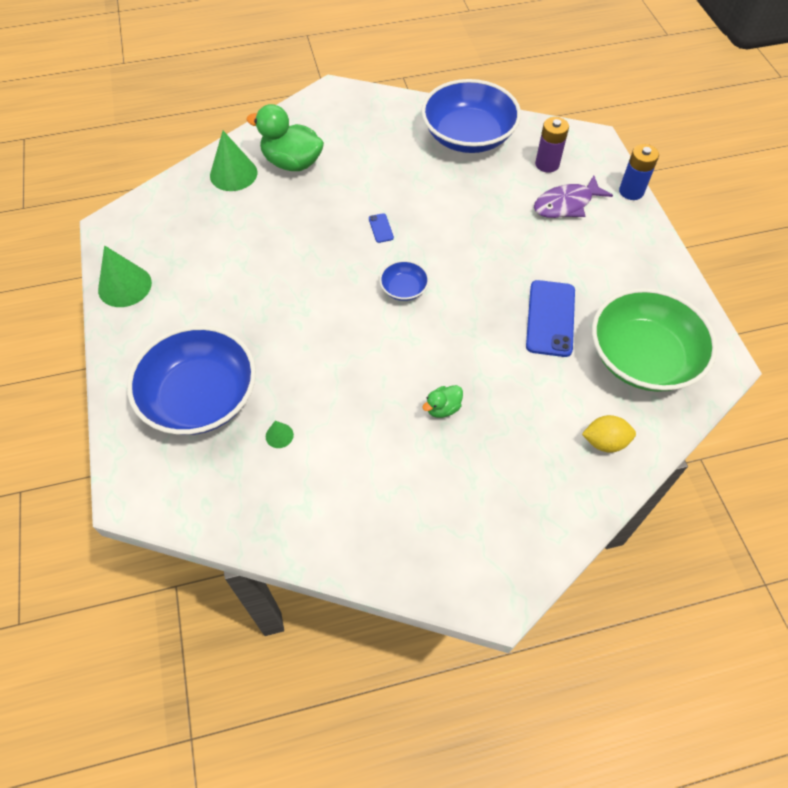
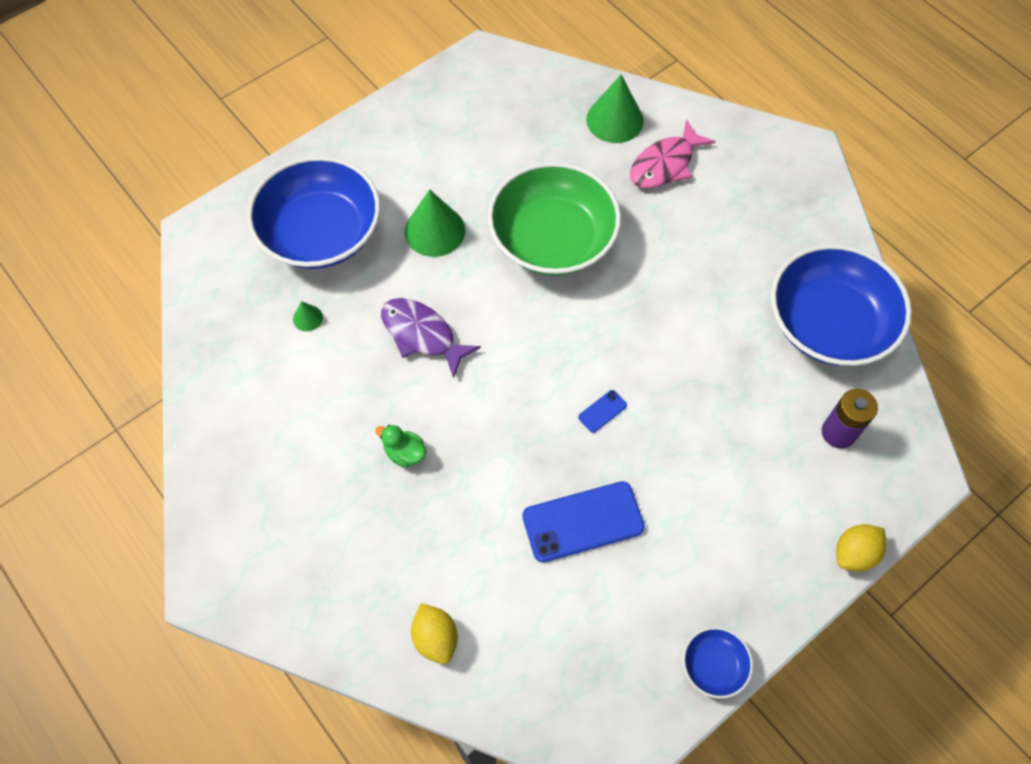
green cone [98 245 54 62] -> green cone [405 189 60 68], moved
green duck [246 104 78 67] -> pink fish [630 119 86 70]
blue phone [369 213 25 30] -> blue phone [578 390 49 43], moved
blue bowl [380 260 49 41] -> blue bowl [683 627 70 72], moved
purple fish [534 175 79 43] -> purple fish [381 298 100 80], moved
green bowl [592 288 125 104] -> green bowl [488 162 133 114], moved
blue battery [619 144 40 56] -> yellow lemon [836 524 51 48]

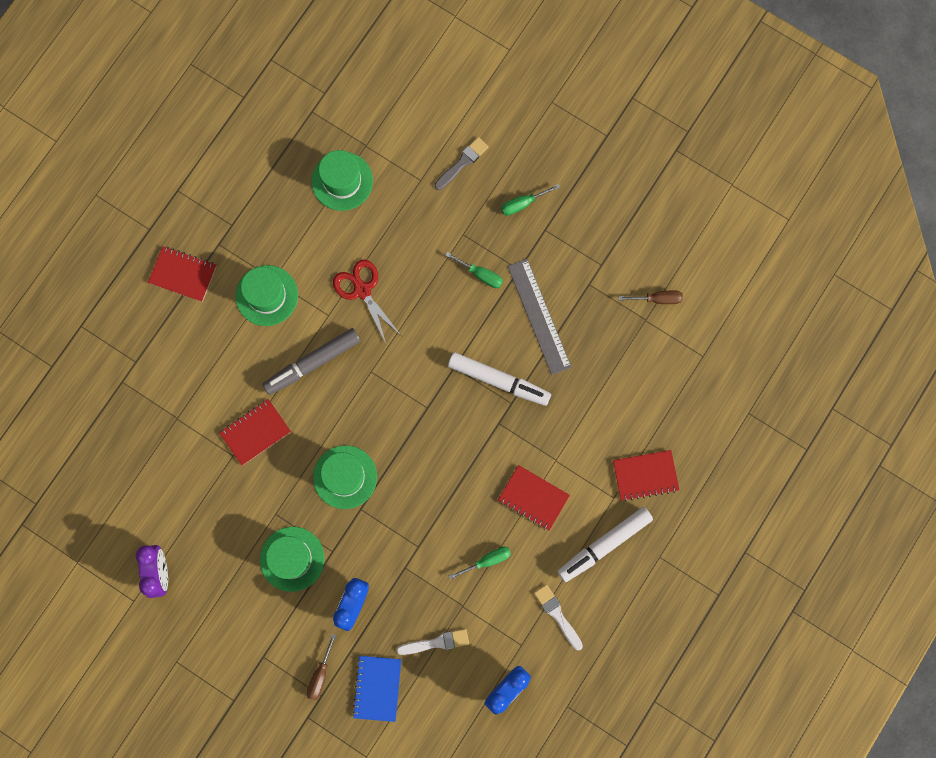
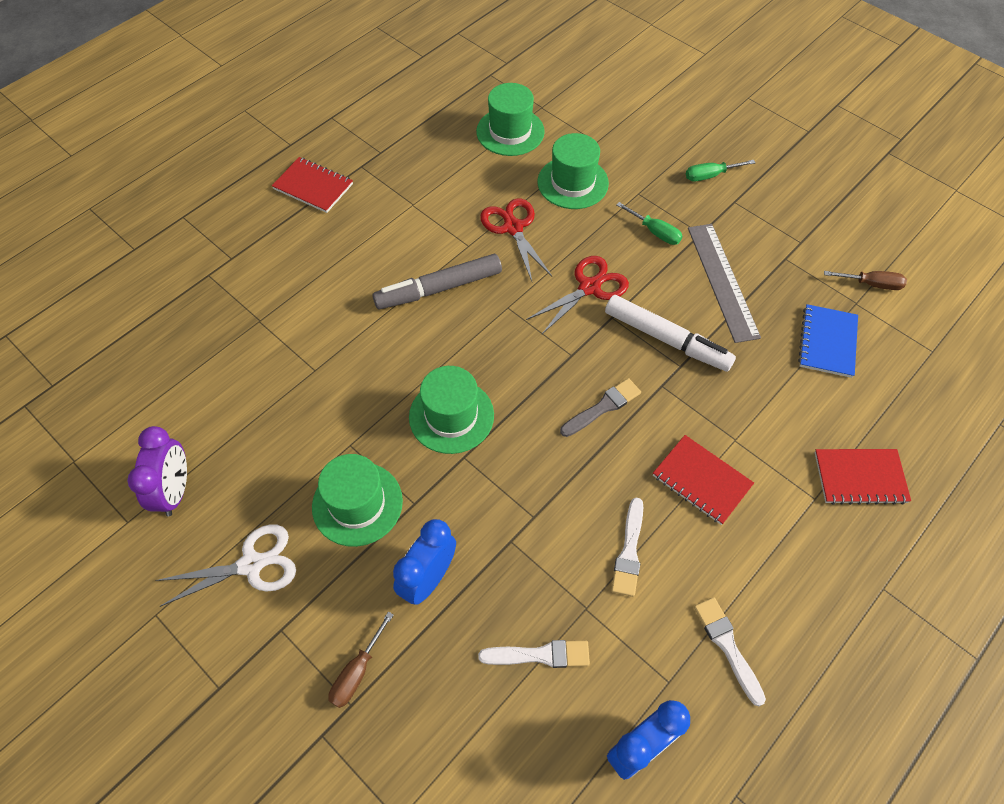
red notebook [219 399 72 67] -> none
green hat [236 265 62 61] -> green hat [538 133 71 76], moved
blue notebook [352 656 49 66] -> blue notebook [798 304 60 74], moved
grey brush [435 137 54 53] -> grey brush [560 378 81 59], moved
green screwdriver [449 547 62 33] -> white brush [611 498 32 99]
white marker [557 507 96 75] -> none
none -> white scissors [155 524 141 83]
none -> red scissors [526 256 103 79]

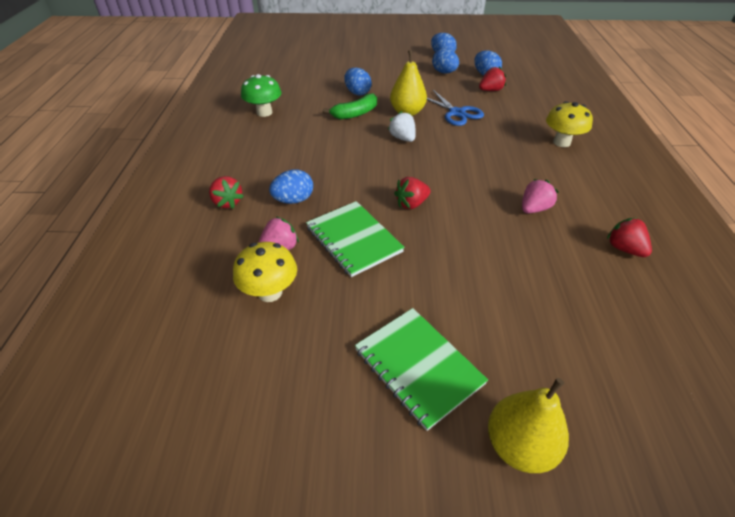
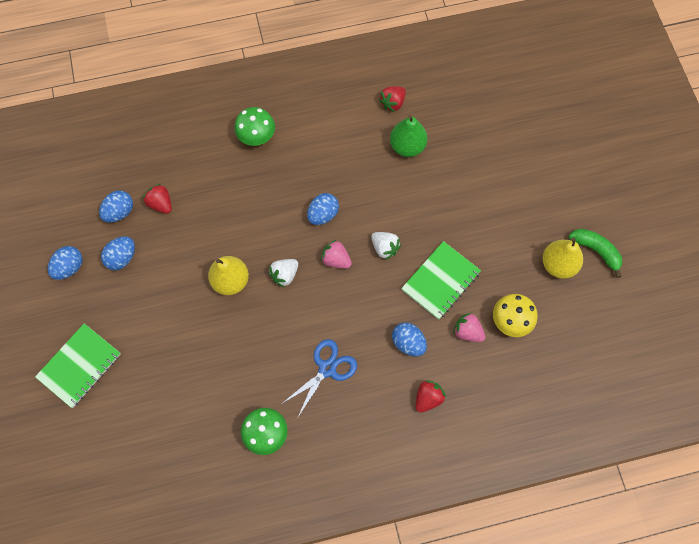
green banana [323 94 54 25] -> green banana [569 229 53 49], moved
blue egg [344 67 28 28] -> blue egg [307 193 32 32], moved
green notebook [355 308 133 123] -> green notebook [35 323 86 85], moved
red strawberry [394 177 37 32] -> white strawberry [371 232 30 28]
blue scissors [427 90 57 36] -> blue scissors [283 339 74 78], moved
yellow pear [488 378 81 95] -> yellow pear [542 237 41 42], moved
pink strawberry [522 179 37 34] -> pink strawberry [321 240 31 28], moved
yellow mushroom [546 101 47 46] -> green mushroom [234 107 41 39]
none -> green pear [390 115 38 42]

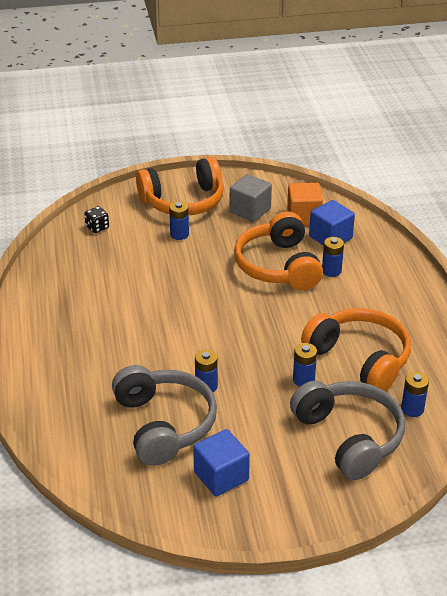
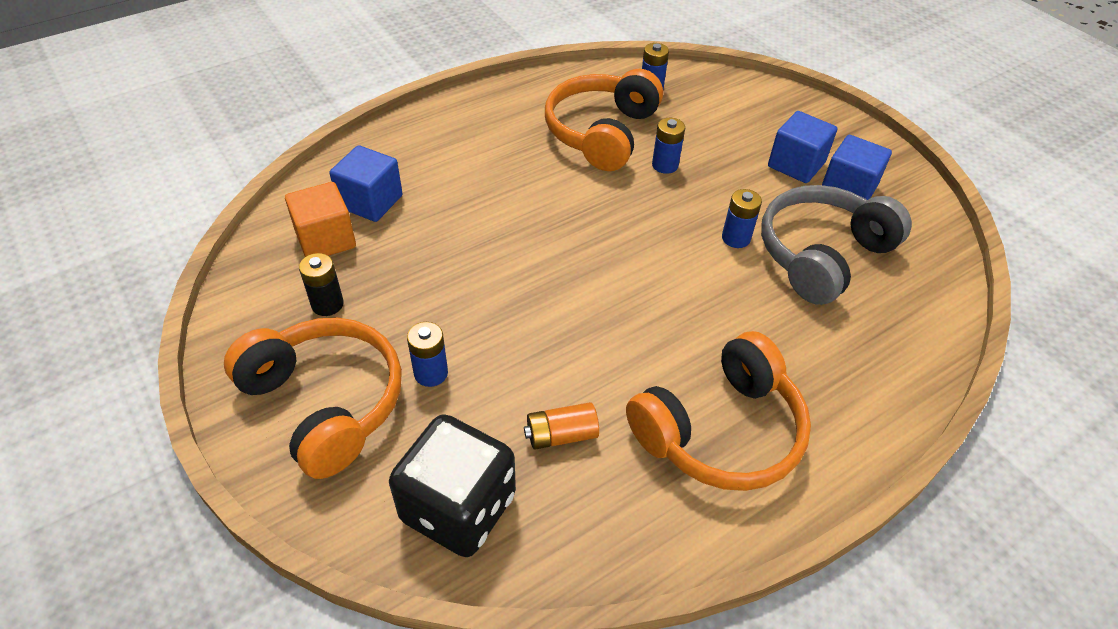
black dice [84 206 25 27] -> black dice [389 414 127 143], x2.37
grey cube [230 174 42 48] -> black battery [299 253 45 63]
orange headphones [234 212 89 78] -> orange headphones [626 331 185 160], moved
grey headphones [290 381 115 99] -> none
blue battery [322 237 22 40] -> none
none -> orange battery [524 402 75 48]
none -> blue cube [768 111 69 72]

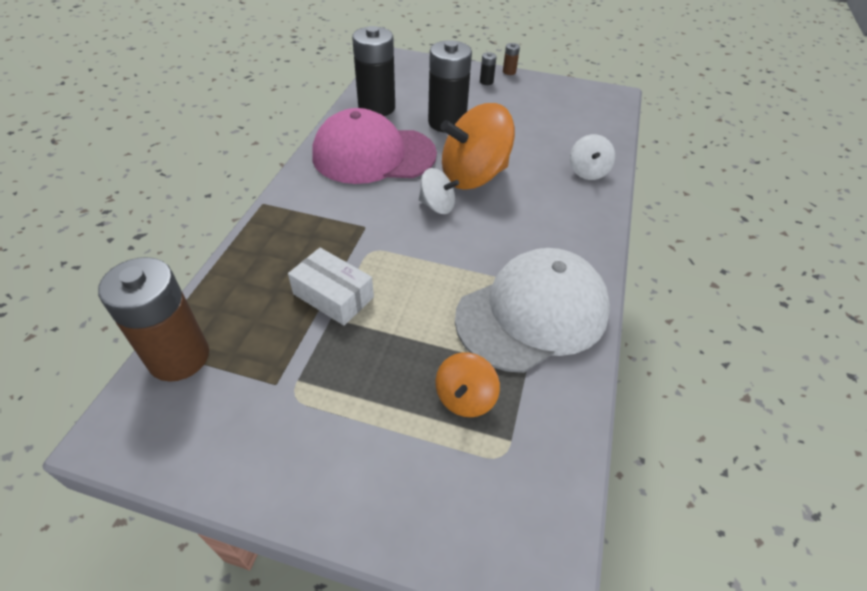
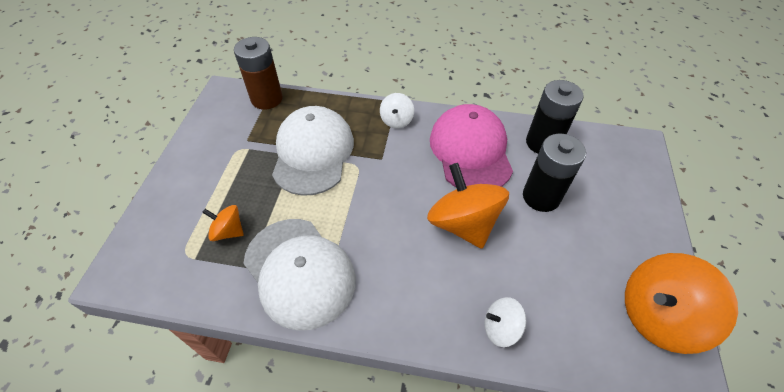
white box [288 248 86 78] -> white cap [272 106 82 90]
white spinning top [419 168 40 46] -> white spinning top [380 93 34 36], moved
black battery [480 52 17 33] -> none
brown battery [503 43 17 32] -> none
none -> orange spinning top [625 253 113 101]

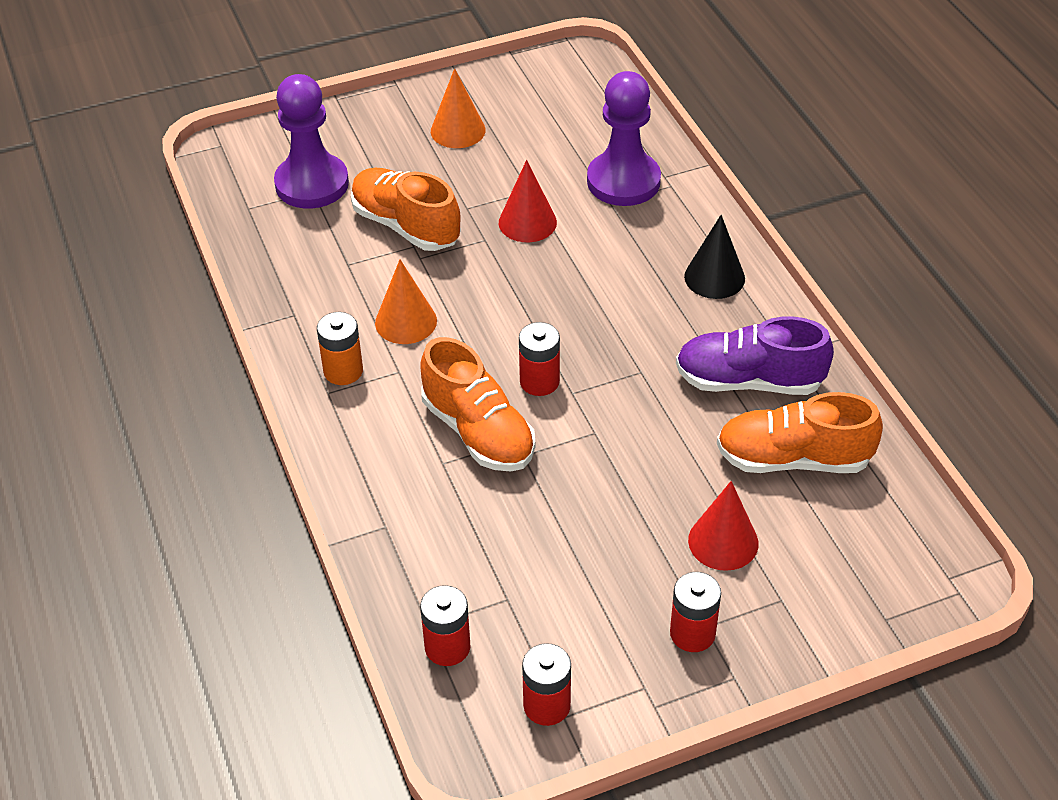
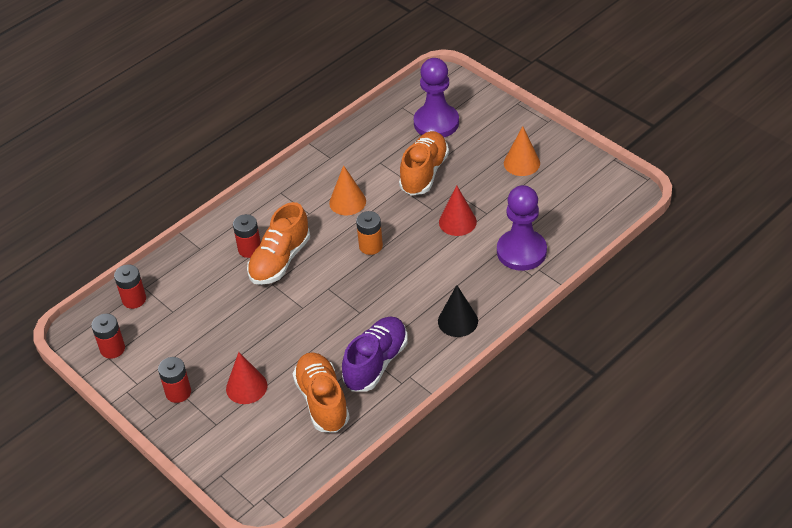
orange battery [317 312 46 73] -> orange battery [356 211 27 44], moved
red battery [519 322 41 74] -> red battery [233 214 28 44], moved
purple shoe [676 316 158 79] -> purple shoe [342 317 66 75], 45 degrees clockwise

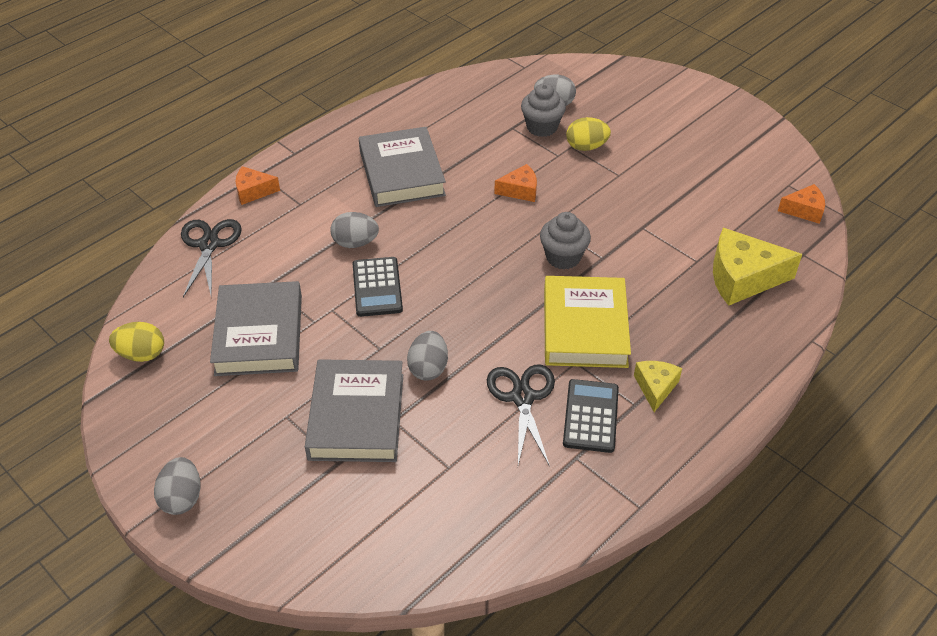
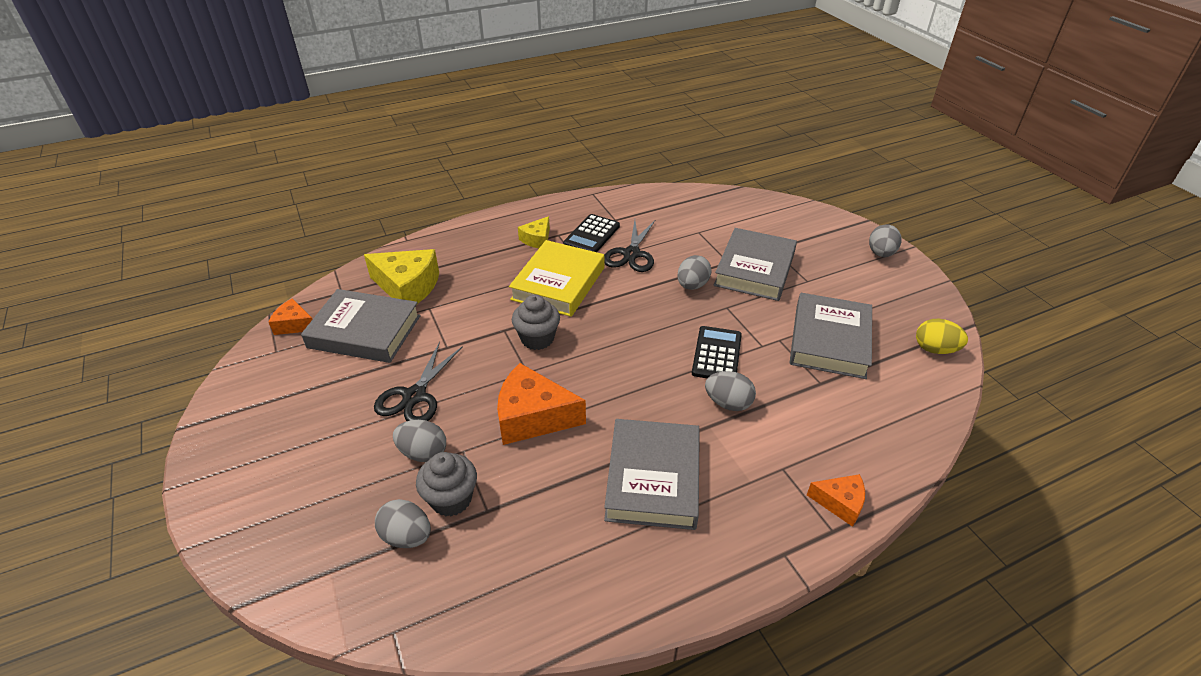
black scissors [181 219 61 79] -> black scissors [374 342 89 79], moved
orange cheese [494 164 43 38] -> orange cheese [497 363 89 82], x1.80
yellow egg [566 117 45 34] -> grey egg [393 420 53 42]
none -> grey book [301 289 120 74]

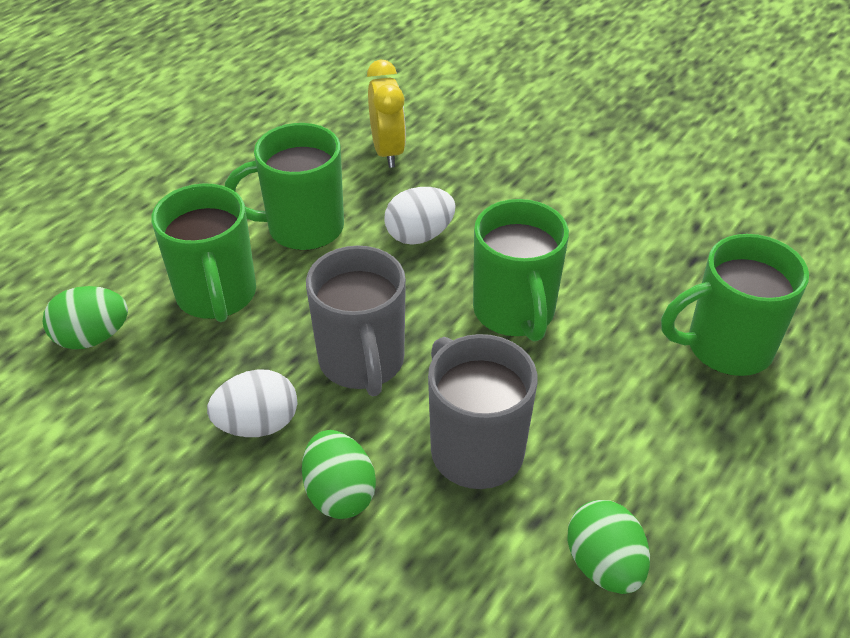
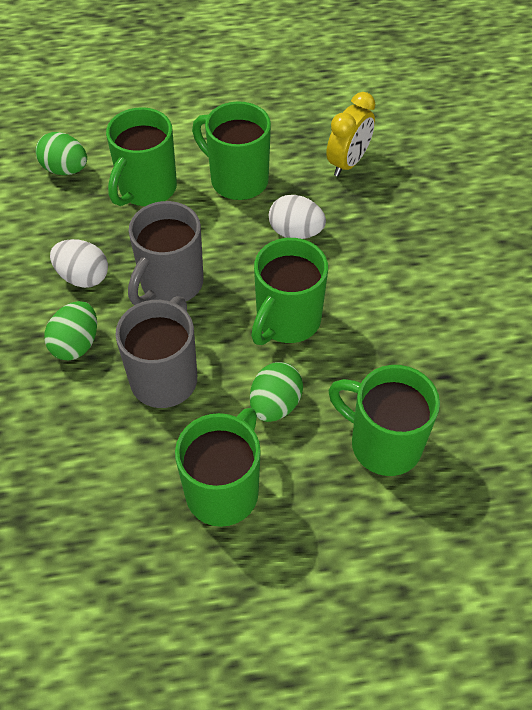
green egg [567 500 83 94] -> green egg [250 362 53 60], moved
none -> green mug [175 408 86 119]

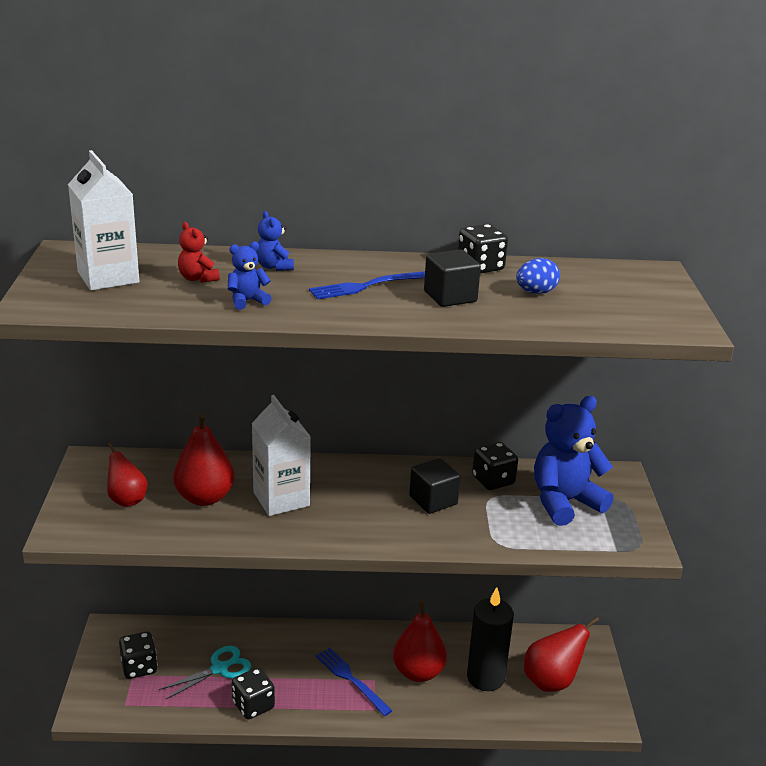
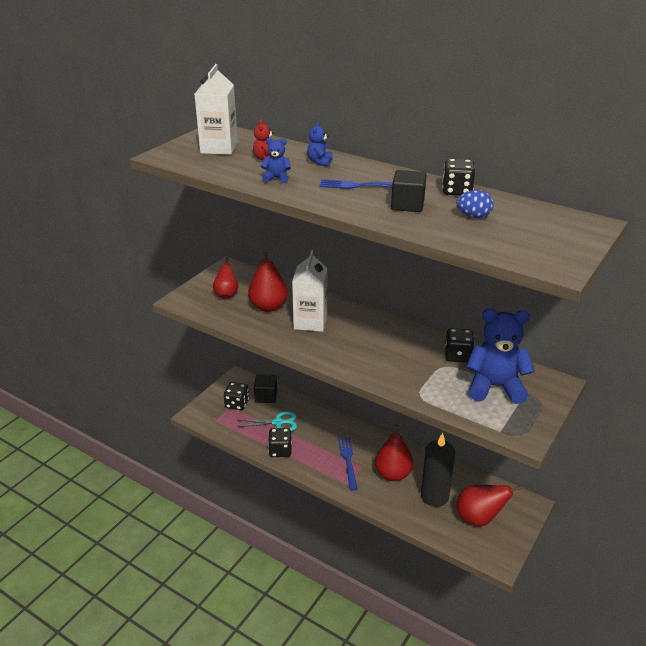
black cube [409 458 51 56] -> black cube [254 374 23 29], moved

